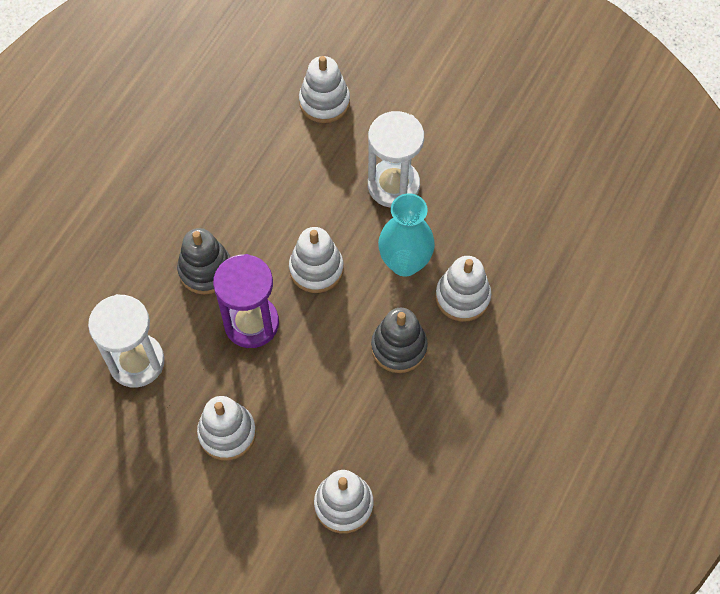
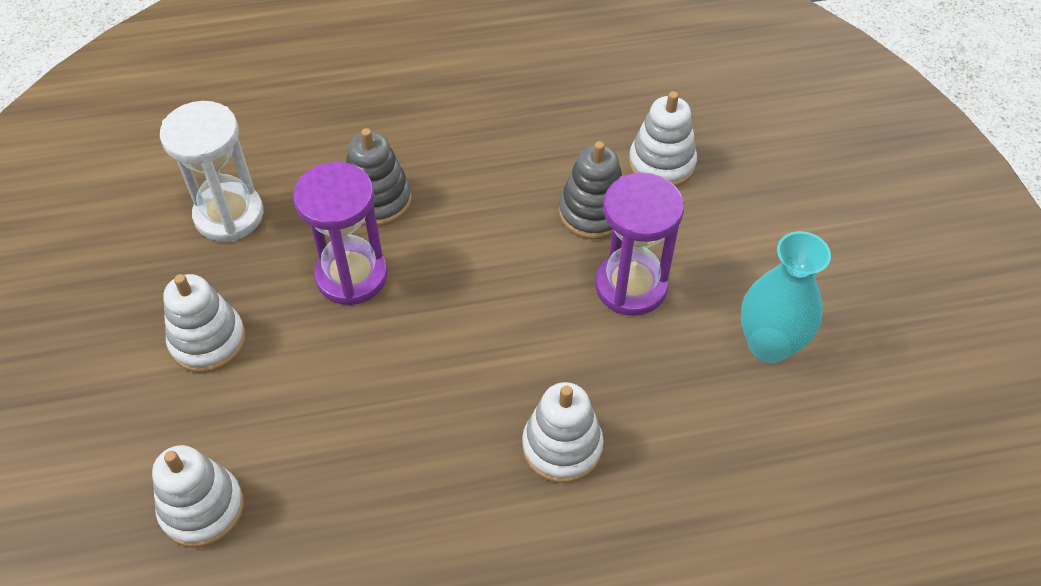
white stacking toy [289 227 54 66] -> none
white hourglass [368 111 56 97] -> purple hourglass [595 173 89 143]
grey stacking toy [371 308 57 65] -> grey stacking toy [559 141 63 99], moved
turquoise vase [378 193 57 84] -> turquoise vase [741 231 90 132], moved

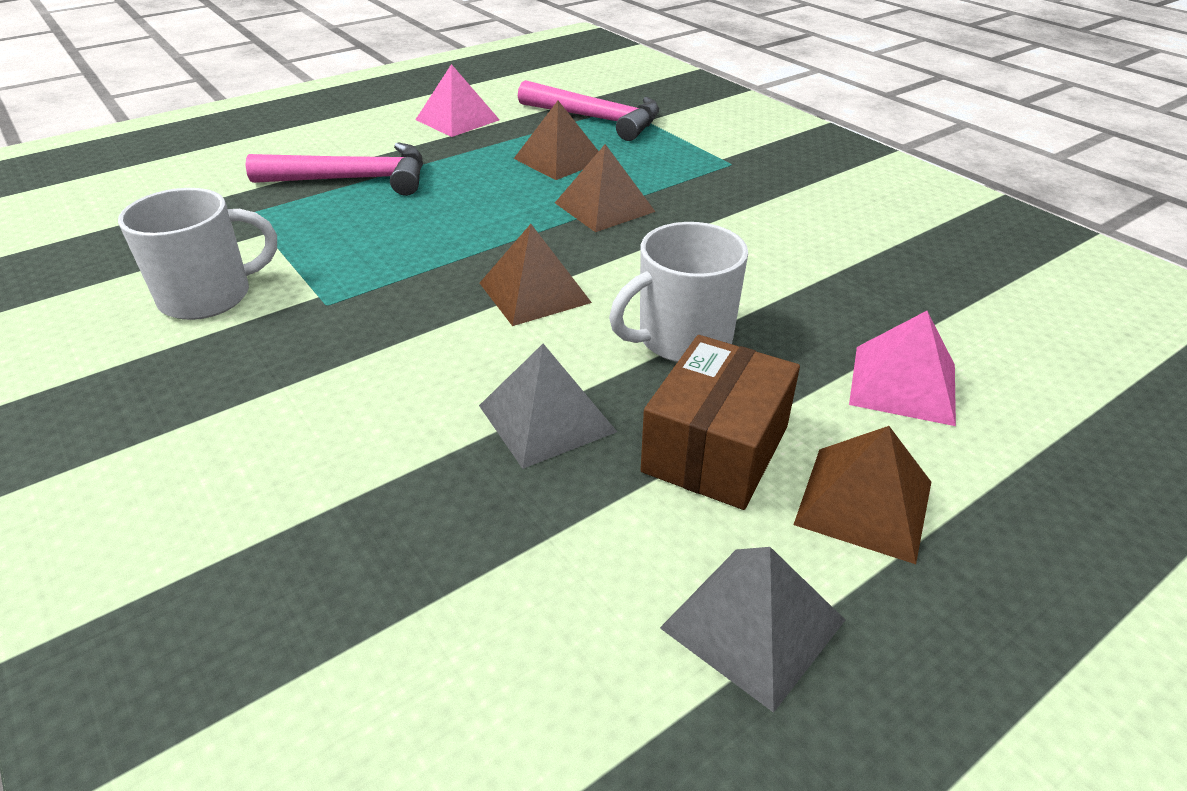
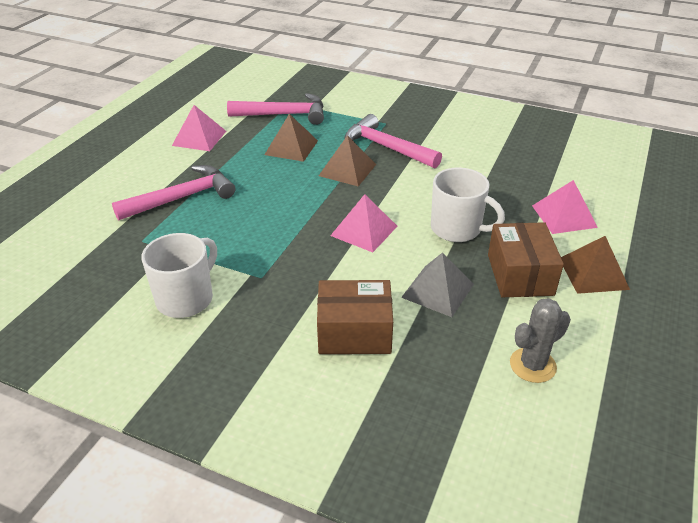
brown pyramid [480 224 112 102] -> pink pyramid [330 194 67 58]
white mug [609 222 139 140] -> white mug [431 168 74 74], 90 degrees counterclockwise
grey pyramid [660 547 185 166] -> none
none -> brown box [317 280 76 74]
none -> pink hammer [344 114 98 54]
none -> grey cactus [510 298 61 85]

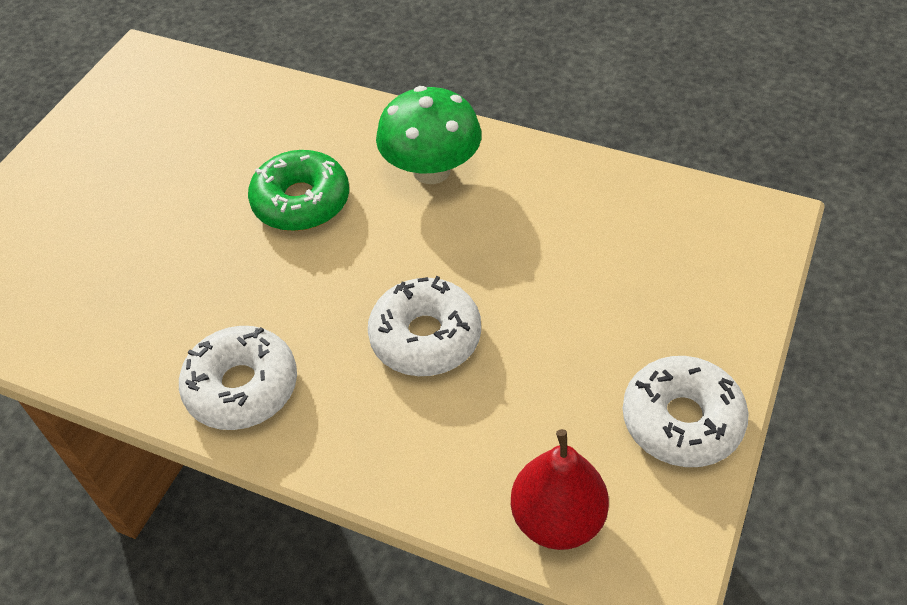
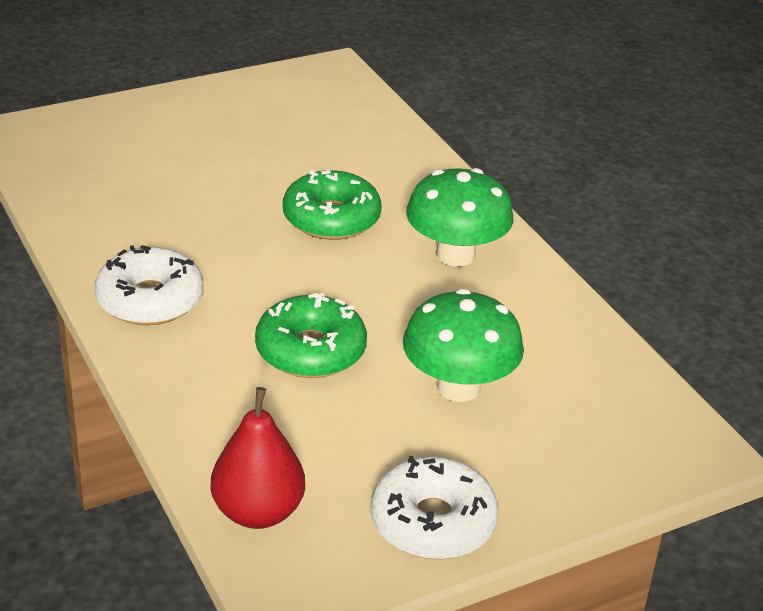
white donut [368 276 113 100] -> green donut [255 293 112 85]
none -> green mushroom [403 289 121 113]

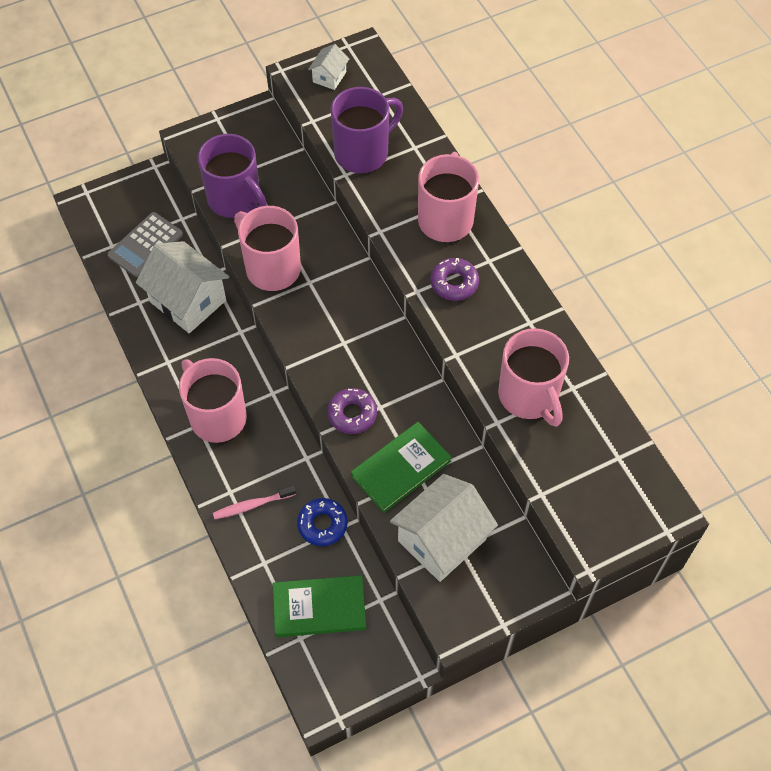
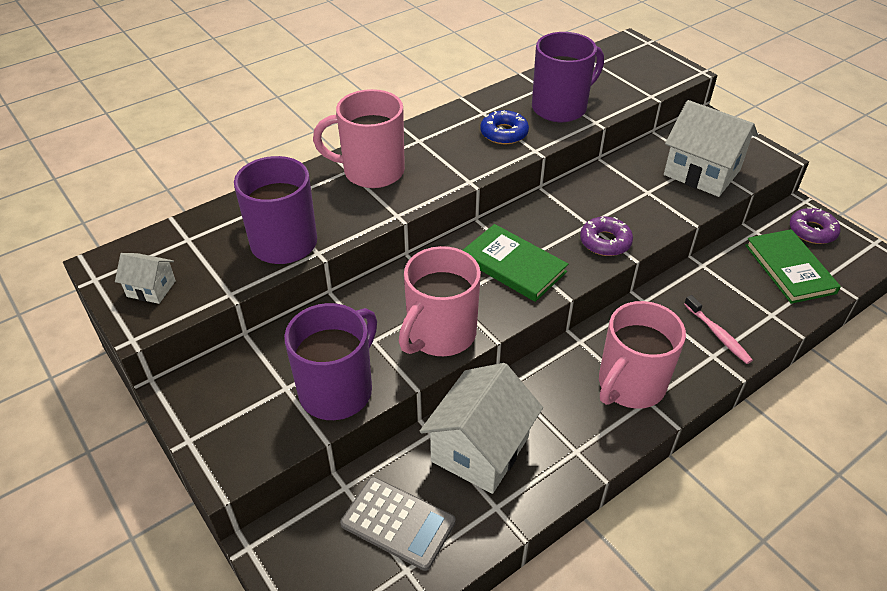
blue donut [297 498 51 48] -> blue donut [480 110 49 34], moved
green book [351 422 101 91] -> green book [463 224 105 78], moved
purple donut [431 258 48 43] -> purple donut [790 207 51 37], moved
pink mug [498 328 71 99] -> purple mug [532 32 72 90]

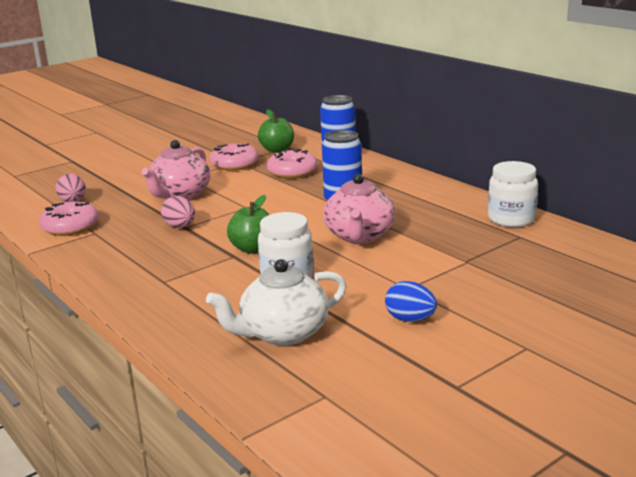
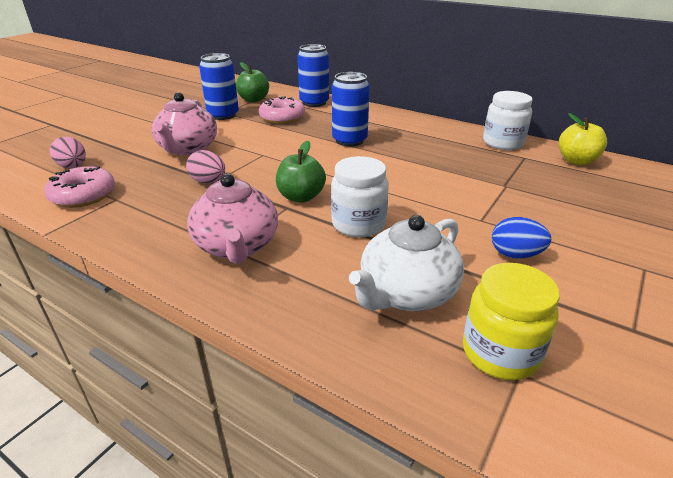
pink donut [210 144 49 27] -> blue can [199 53 40 67]
pink teapot [323 174 72 70] -> pink teapot [187 173 91 91], moved
none -> yellow jar [463 263 97 117]
none -> yellow apple [559 113 48 52]

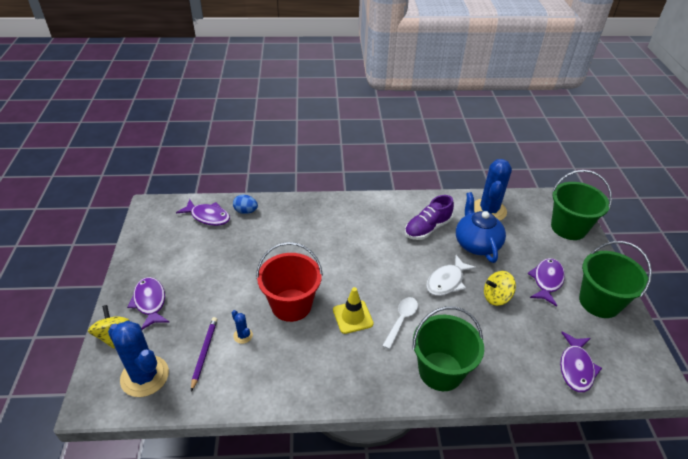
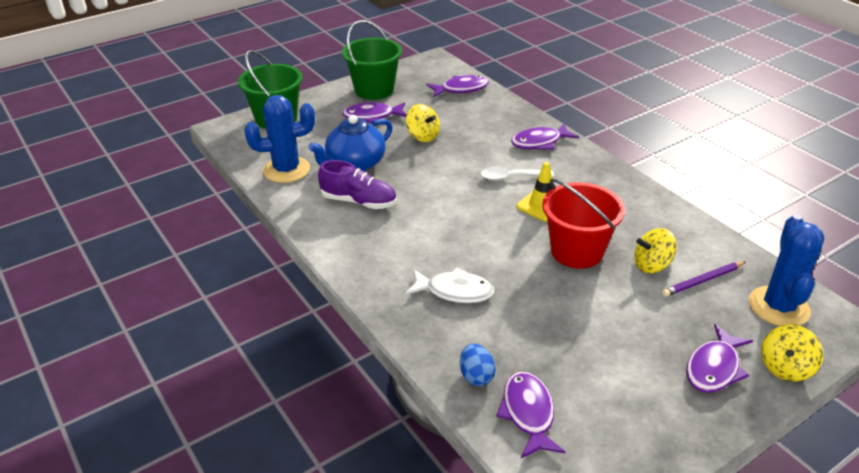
blue cactus [232 310 21 34] -> yellow spinning top [634 228 43 46]
green bucket [412 306 72 85] -> purple fish [511 123 68 27]
white fish [426 255 50 41] -> white fish [406 267 89 36], moved

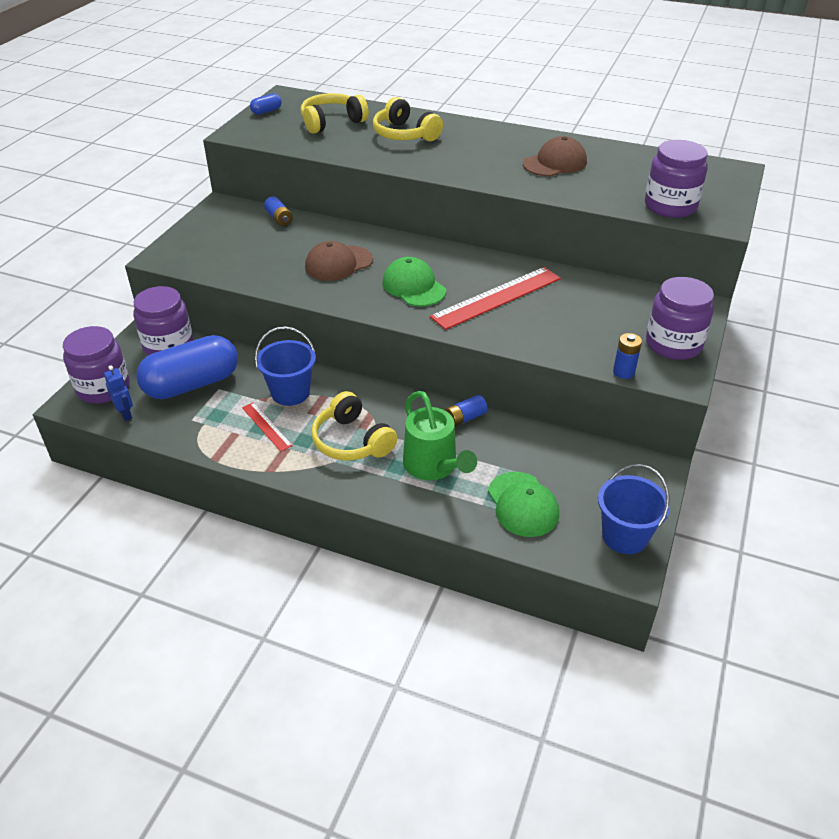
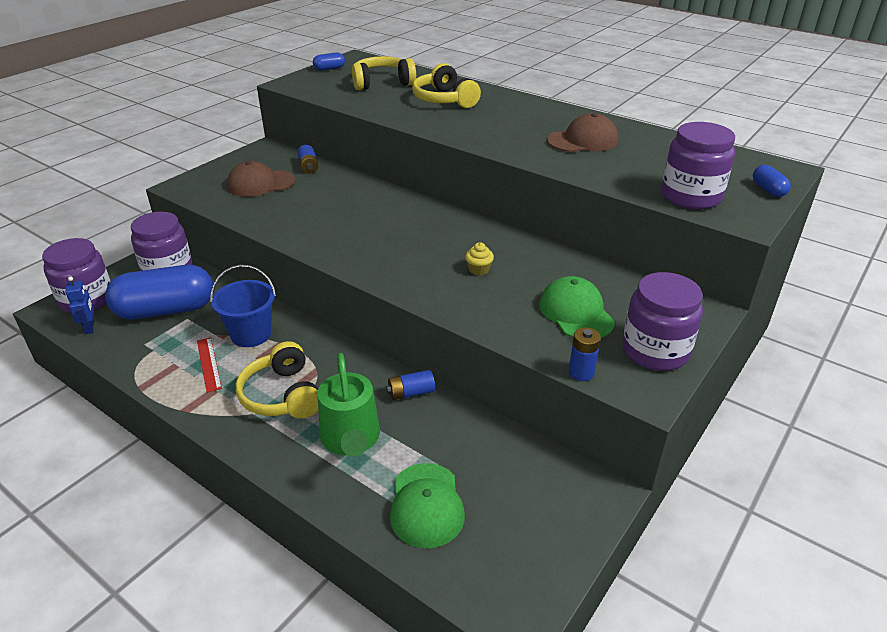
brown cap [305 241 68 40] -> brown cap [227 161 68 36], moved
green cap [382 257 64 50] -> green cap [539 276 76 62], moved
red ruler [430 267 131 63] -> yellow cupcake [465 242 29 33]
blue bucket [598 464 72 90] -> none
none -> blue capsule [753 165 38 32]

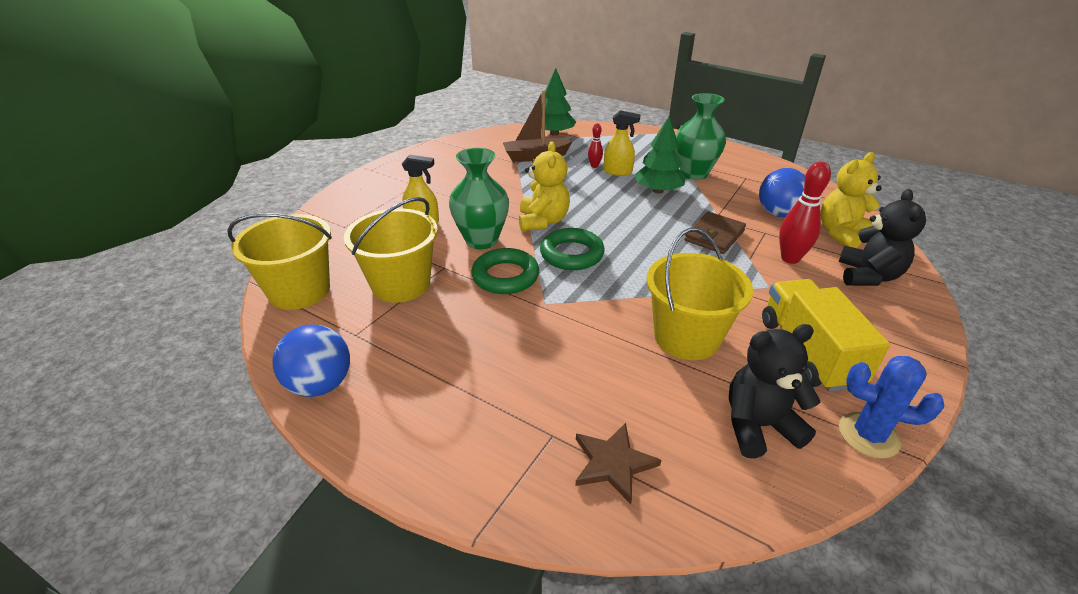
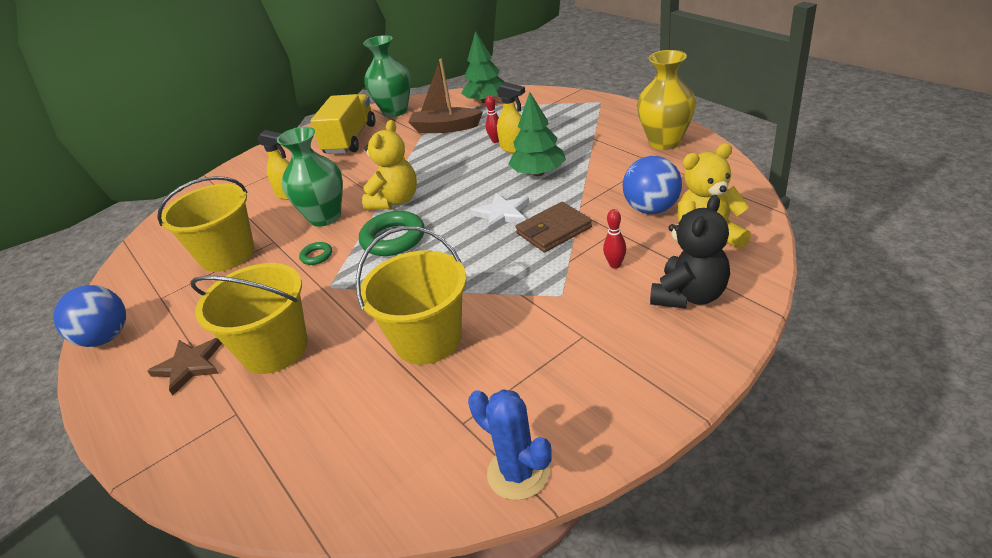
yellow bucket [227 213 105 97] -> yellow bucket [190 263 118 111], moved
green ring [471 248 68 46] -> green ring [299 242 33 23], x0.49
brown star [575 423 86 81] -> brown star [147 338 75 57], moved
green vase [676 93 50 87] -> green vase [363 35 48 82], moved
black teddy bear [729 324 91 134] -> none
yellow truck [762 279 128 113] -> yellow truck [310 94 65 60], moved
red bowling pin [779 161 52 103] -> red bowling pin [603 209 23 60], x0.54
none -> white star [471 193 58 39]
none -> yellow vase [637 50 59 100]

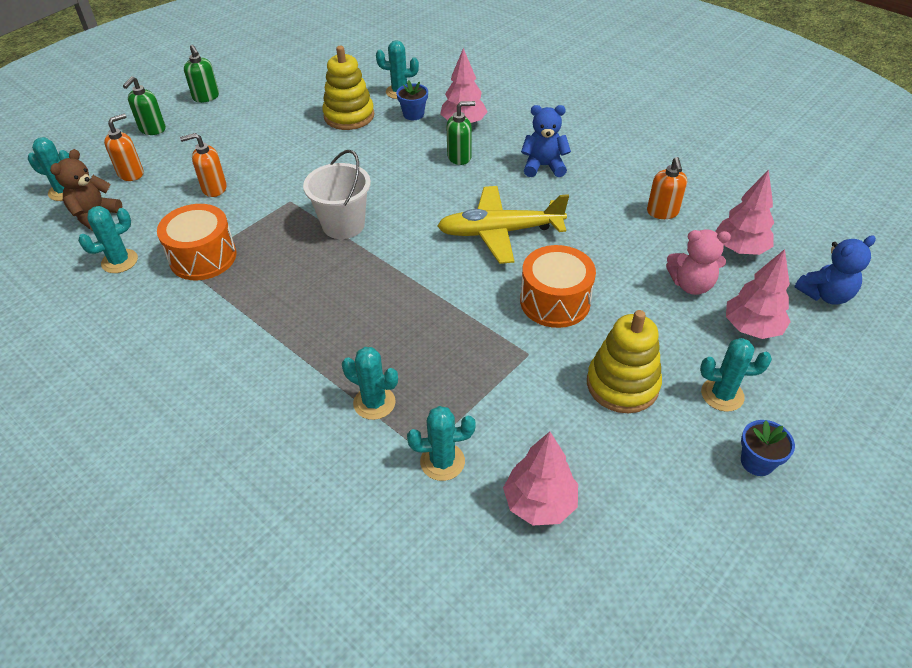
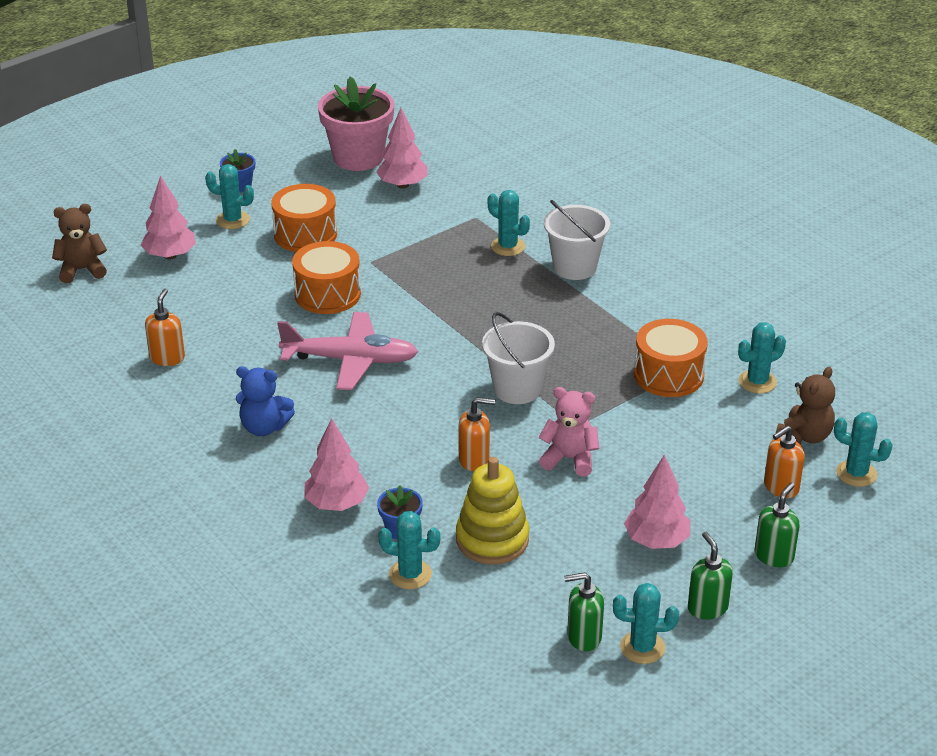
orange soap dispenser [180 133 47 64] -> orange soap dispenser [459 397 36 74], moved
turquoise cactus [407 406 69 75] -> turquoise cactus [613 583 66 81], moved
yellow plane [437 186 132 78] -> pink plane [277 312 141 78]
green soap dispenser [447 101 29 64] -> green soap dispenser [564 572 40 79], moved
yellow stacking toy [587 310 75 103] -> orange drum [271 184 66 68]
pink teddy bear [666 229 65 66] -> pink teddy bear [538 387 62 89], moved
pink tree [715 170 59 85] -> pink tree [624 455 66 94], moved
blue teddy bear [795 235 81 70] -> brown teddy bear [52 204 55 79]
none -> pink flower pot [318 77 76 94]
none -> white bucket [544 200 66 80]

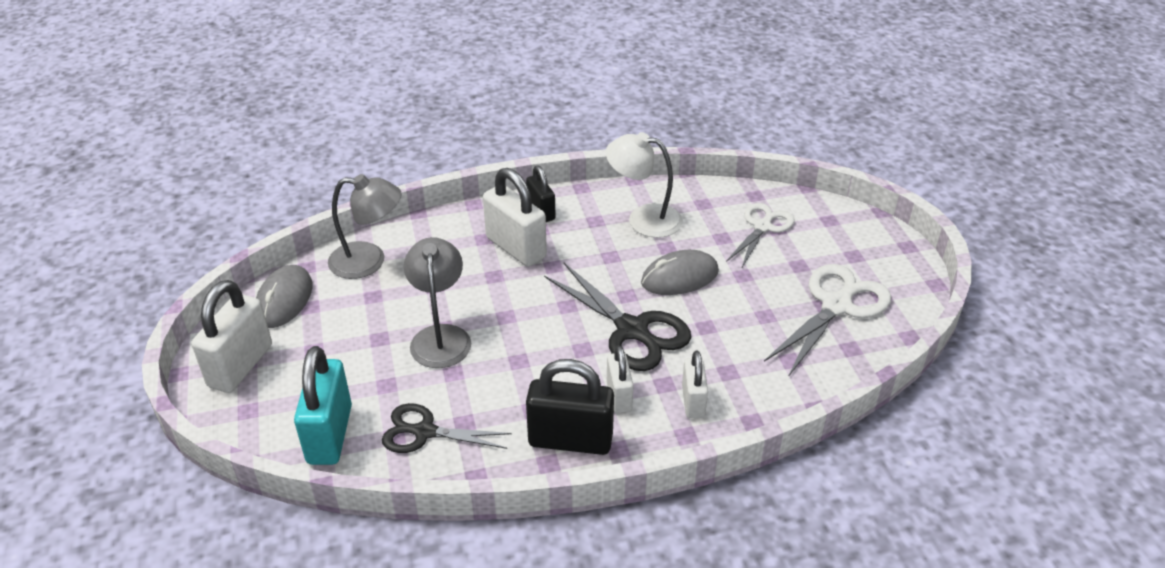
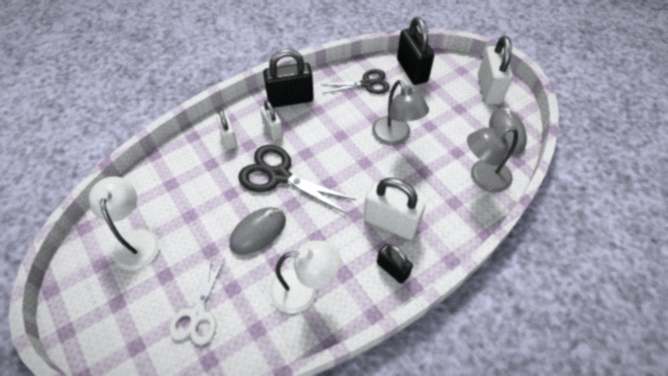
turquoise padlock [294 346 58 119] -> black padlock [397 17 37 68]
white scissors [764 264 127 113] -> white lamp [89 176 71 94]

